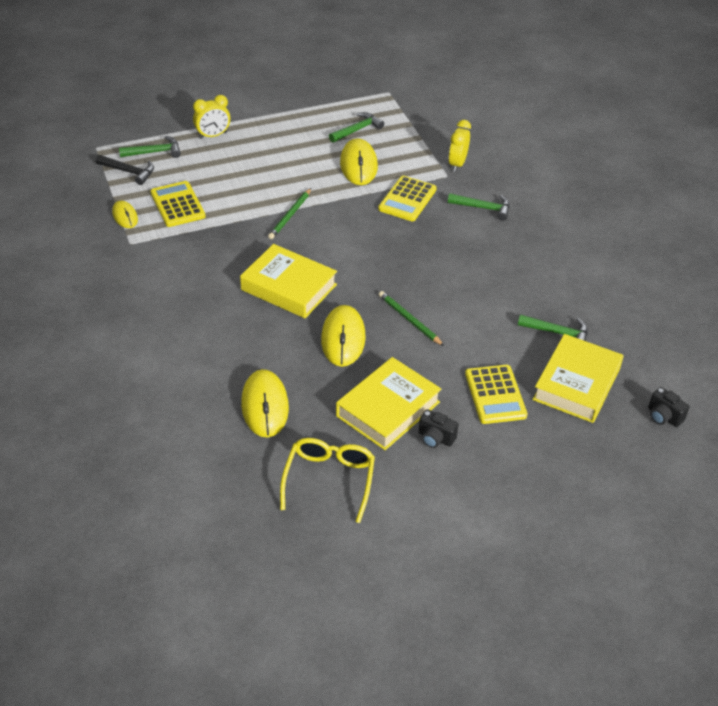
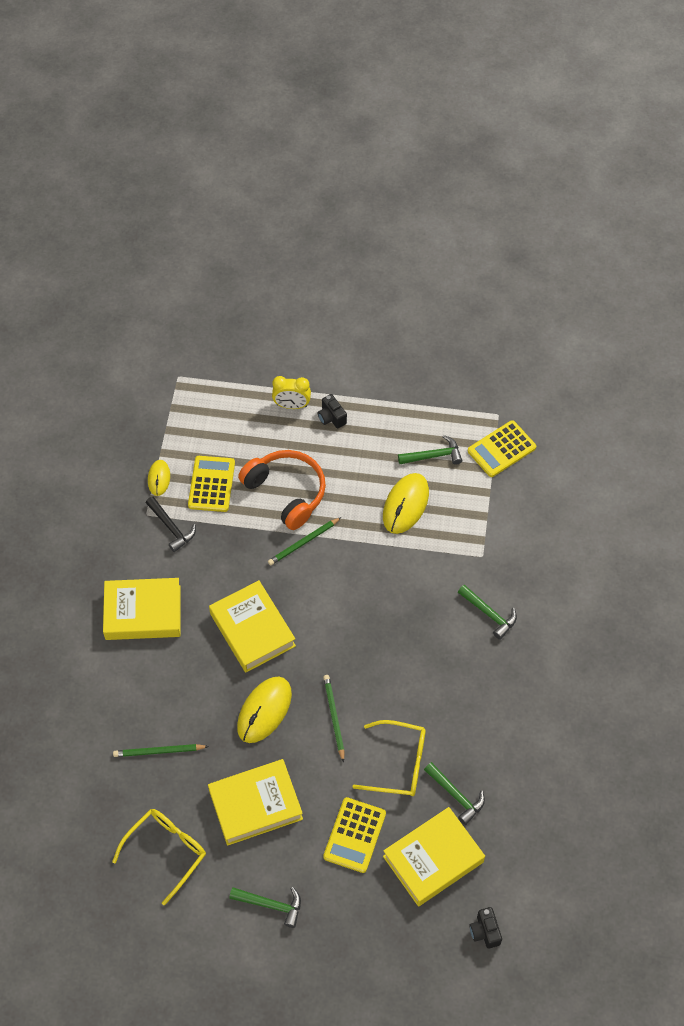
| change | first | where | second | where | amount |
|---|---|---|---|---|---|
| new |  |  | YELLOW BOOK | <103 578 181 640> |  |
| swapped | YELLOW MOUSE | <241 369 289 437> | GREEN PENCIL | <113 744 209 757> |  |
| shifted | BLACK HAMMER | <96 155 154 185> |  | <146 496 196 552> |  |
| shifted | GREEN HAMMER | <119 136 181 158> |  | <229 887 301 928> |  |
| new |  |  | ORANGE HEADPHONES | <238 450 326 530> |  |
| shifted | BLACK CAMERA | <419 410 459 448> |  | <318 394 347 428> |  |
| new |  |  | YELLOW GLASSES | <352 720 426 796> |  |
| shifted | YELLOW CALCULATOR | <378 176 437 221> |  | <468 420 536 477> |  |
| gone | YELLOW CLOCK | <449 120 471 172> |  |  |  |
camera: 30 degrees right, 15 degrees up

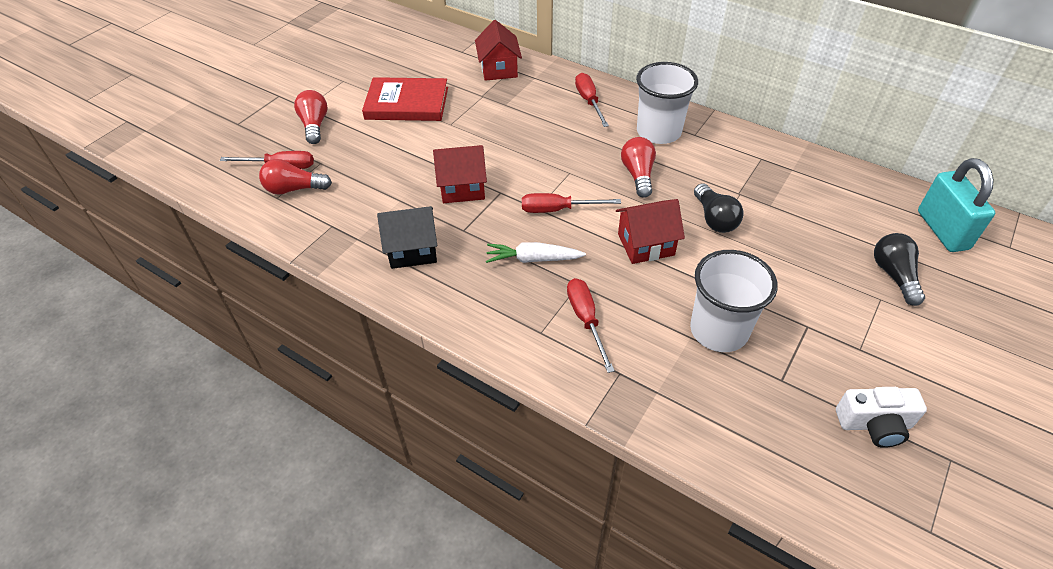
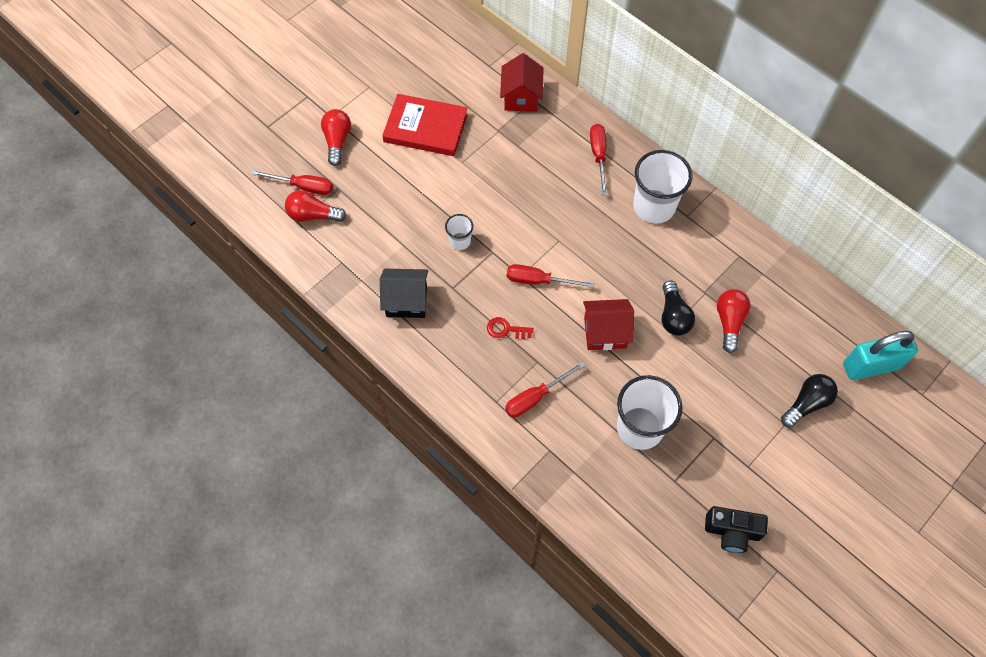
| change | first | where | second | where | amount |
|---|---|---|---|---|---|
| swapped | RED HOUSE | <433 145 487 203> | WHITE CUP | <445 214 473 250> |  |
| swapped | WHITE CARROT | <486 242 586 263> | RED KEY | <487 317 534 339> |  |
| rotated | RED SCREWDRIVER | <567 278 615 373> |  | <505 362 585 417> | 120 degrees counterclockwise |
| repainted | WHITE CAMERA | <836 387 927 448> | BLACK CAMERA | <705 506 768 553> |  |
| shifted | RED LIGHT BULB | <621 137 656 198> |  | <717 289 751 353> |  |
| rotated | BLACK LIGHT BULB | <874 233 925 306> |  | <781 374 838 428> | 45 degrees clockwise |
| rotated | TURQUOISE PADLOCK | <918 158 995 252> |  | <843 331 918 380> | 75 degrees clockwise |
camera: 10 degrees right, 15 degrees up

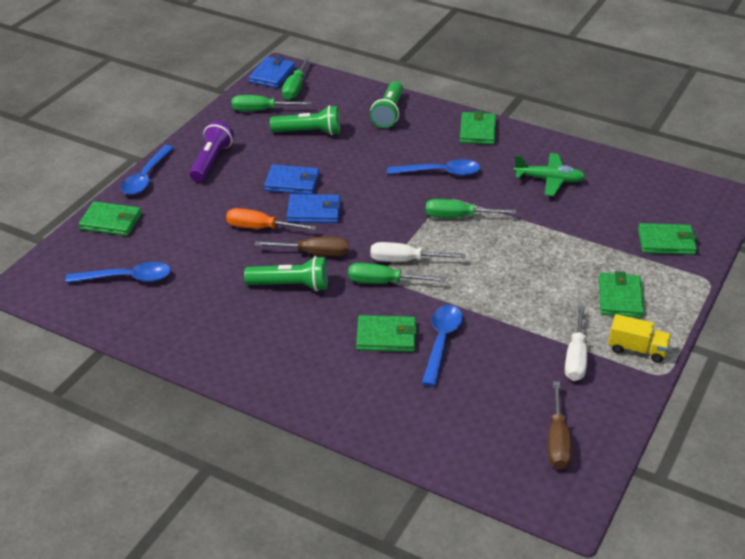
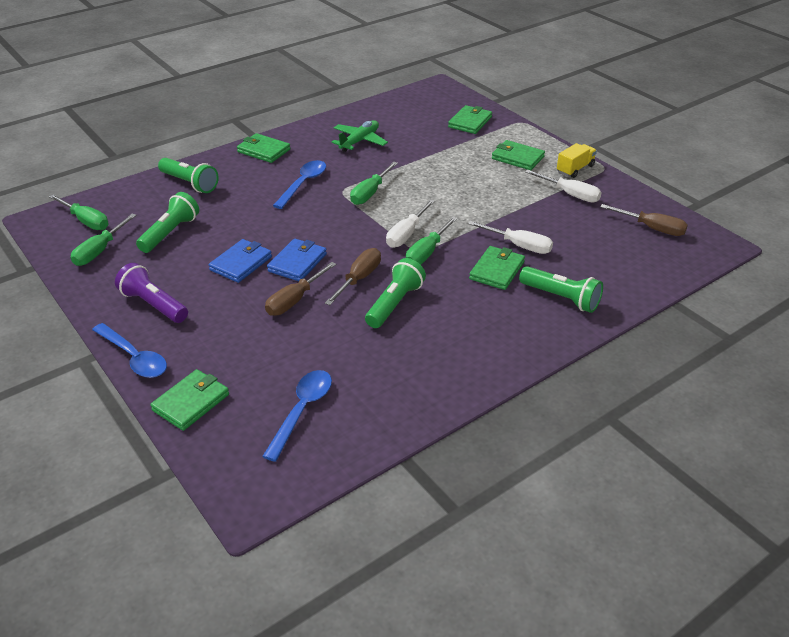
| change | first | where | second | where | amount |
|---|---|---|---|---|---|
| repainted | ORANGE SCREWDRIVER | <226 208 317 230> | BROWN SCREWDRIVER | <265 262 336 316> |  |
| swapped | BLUE SPOON | <422 305 463 386> | WHITE SCREWDRIVER | <468 221 553 254> |  |
| new |  |  | GREEN FLASHLIGHT | <519 266 603 313> |  |
| gone | BLUE WALLET | <249 57 295 88> |  |  |  |
camera: 65 degrees left, 0 degrees up

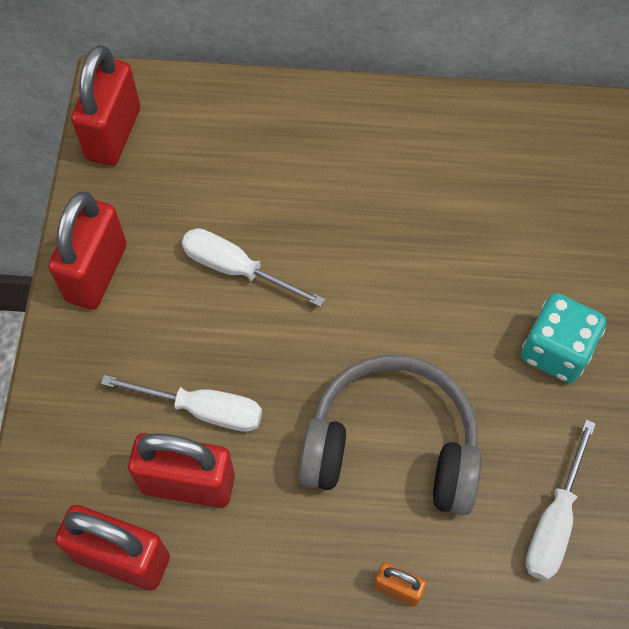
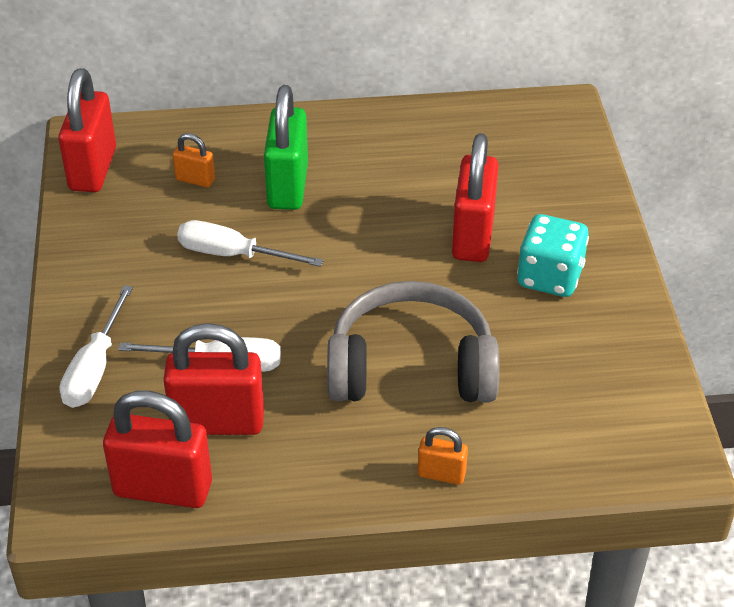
| change | first | where | second | where | amount |
|---|---|---|---|---|---|
| shifted | WHITE SCREWDRIVER | <526 420 596 581> |  | <59 285 133 408> |  |
| new |  |  | ORANGE PADLOCK | <173 133 215 187> |  |
| new |  |  | GREEN PADLOCK | <264 85 308 210> |  |
| shifted | RED PADLOCK | <48 192 127 310> |  | <452 133 499 262> |  |
camera: 10 degrees left, 20 degrees down

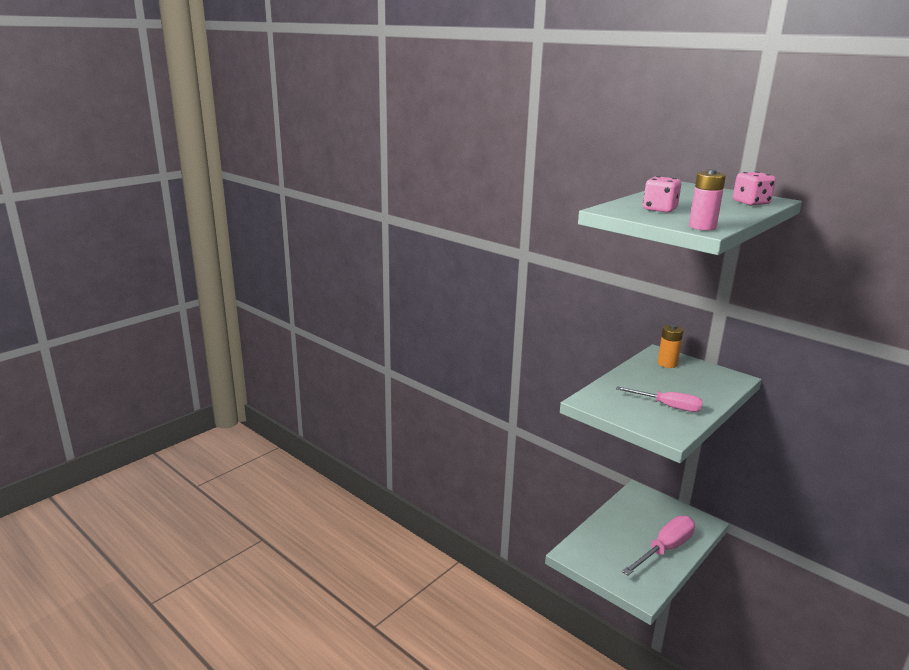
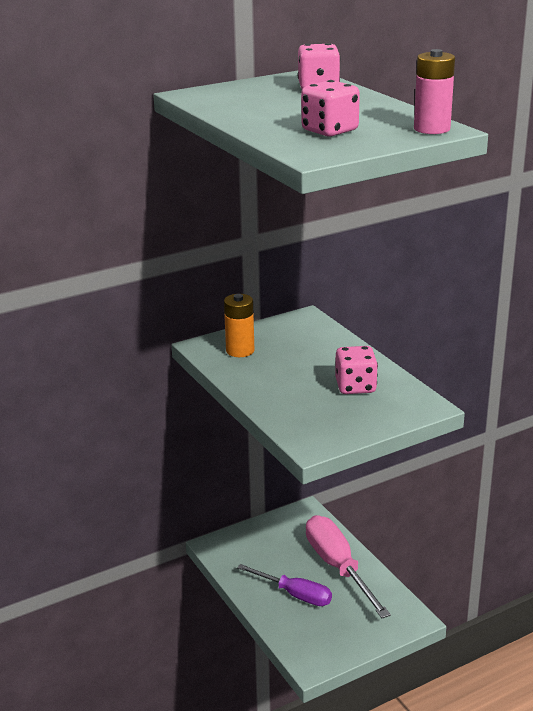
| change | first | where | second | where | amount |
|---|---|---|---|---|---|
| new |  |  | PURPLE SCREWDRIVER | <237 564 332 606> |  |
| swapped | PINK SCREWDRIVER | <616 386 703 412> | PINK DICE | <335 346 378 394> |  |
camera: 70 degrees left, 5 degrees up

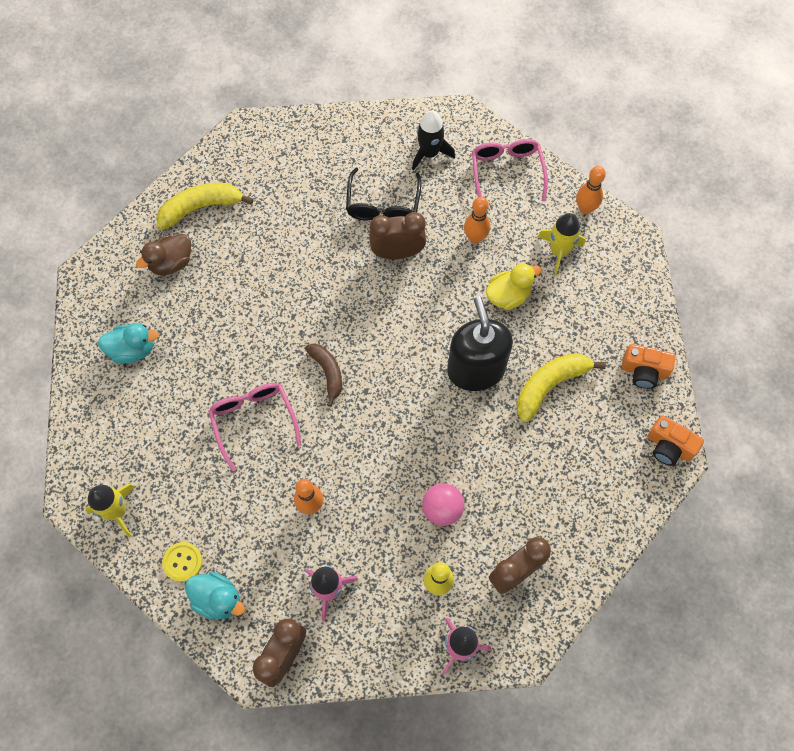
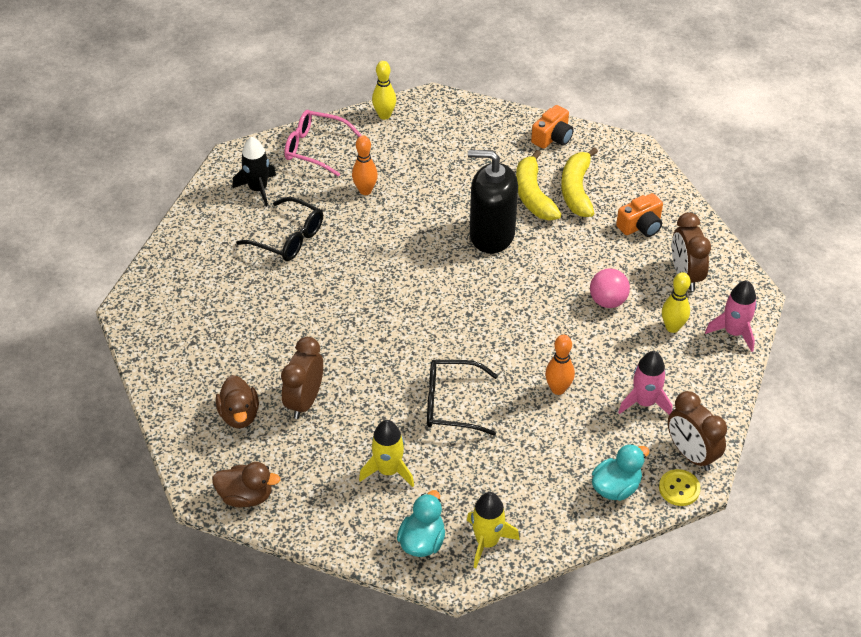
| change | first | where | second | where | amount |
|---|---|---|---|---|---|
| new |  |  | BROWN DUCK | <212 462 280 507> |  |
| shifted | BROWN CLOCK | <369 212 426 259> |  | <281 337 323 419> |  |
| shifted | YELLOW ROCKET | <538 213 585 276> |  | <359 420 414 487> |  |
| repainted | ORANGE BOWLING PIN | <576 166 606 214> | YELLOW BOWLING PIN | <372 61 396 120> |  |
| shifted | TURQUOISE DUCK | <98 323 159 364> |  | <397 490 445 557> |  |
| repainted | PINK GLASSES | <208 383 302 471> | BLACK GLASSES | <427 360 498 436> |  |
| shifted | YELLOW BANANA | <156 183 254 230> |  | <561 147 598 217> |  |
| shifted | ORANGE CAMERA | <648 416 704 466> |  | <616 193 663 237> |  |
| shifted | YELLOW BUTTON | <162 542 202 582> |  | <659 469 701 506> |  |
| gone | BROWN BANANA | <305 343 342 407> |  |  |  |
| gone | YELLOW DUCK | <486 263 542 310> |  |  |  |
camera: 65 degrees left, 20 degrees down

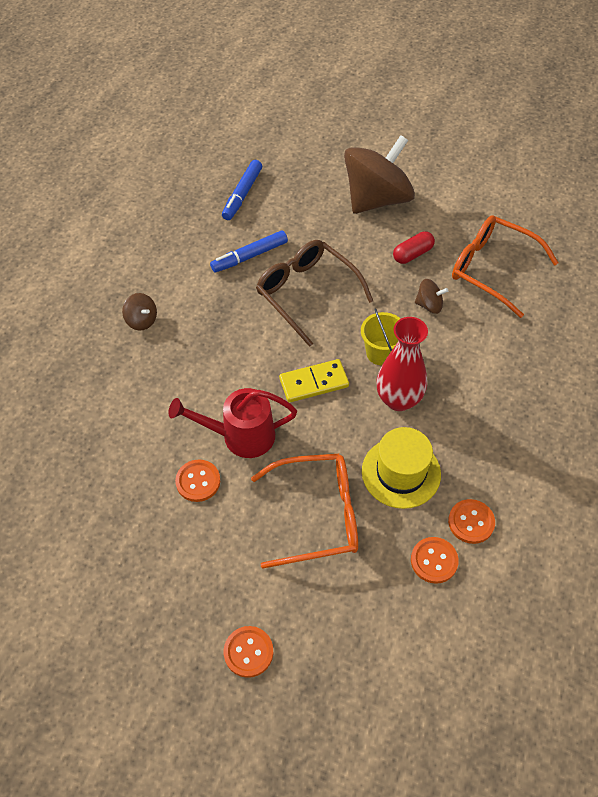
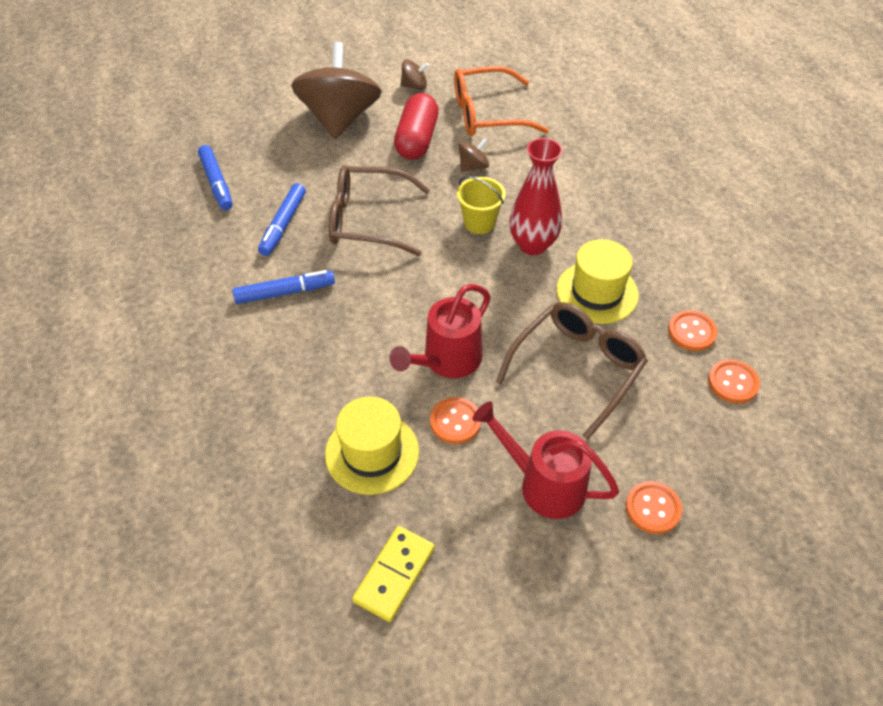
| change | first | where | second | where | amount |
|---|---|---|---|---|---|
| new |  |  | BLUE MARKER | <232 270 335 304> |  |
| new |  |  | YELLOW HAT | <325 396 419 495> |  |
| shifted | YELLOW DOMINO | <279 359 349 403> |  | <352 526 435 622> |  |
| scaled | RED CAPSULE | <393 231 435 264> |  | <394 93 439 160> | x1.67 |
| shifted | BROWN SPINNING TOP | <122 293 157 330> |  | <401 59 429 90> |  |
| new |  |  | RED WATERING CAN | <472 401 619 519> |  |
| repainted | ORANGE GLASSES | <251 454 358 569> | BROWN GLASSES | <496 302 648 440> |  |
| shifted | ORANGE BUTTON | <448 499 495 544> |  | <708 359 760 403> |  |
camera: 45 degrees left, 5 degrees down

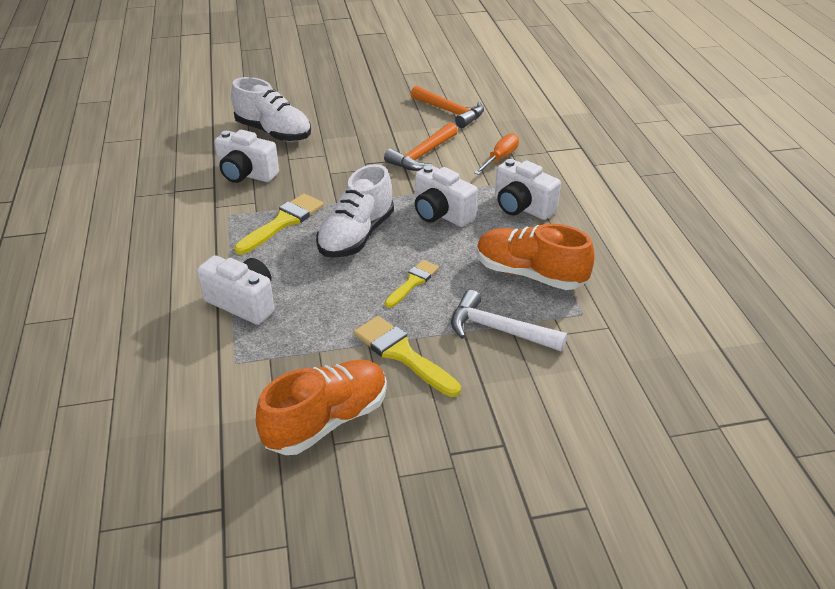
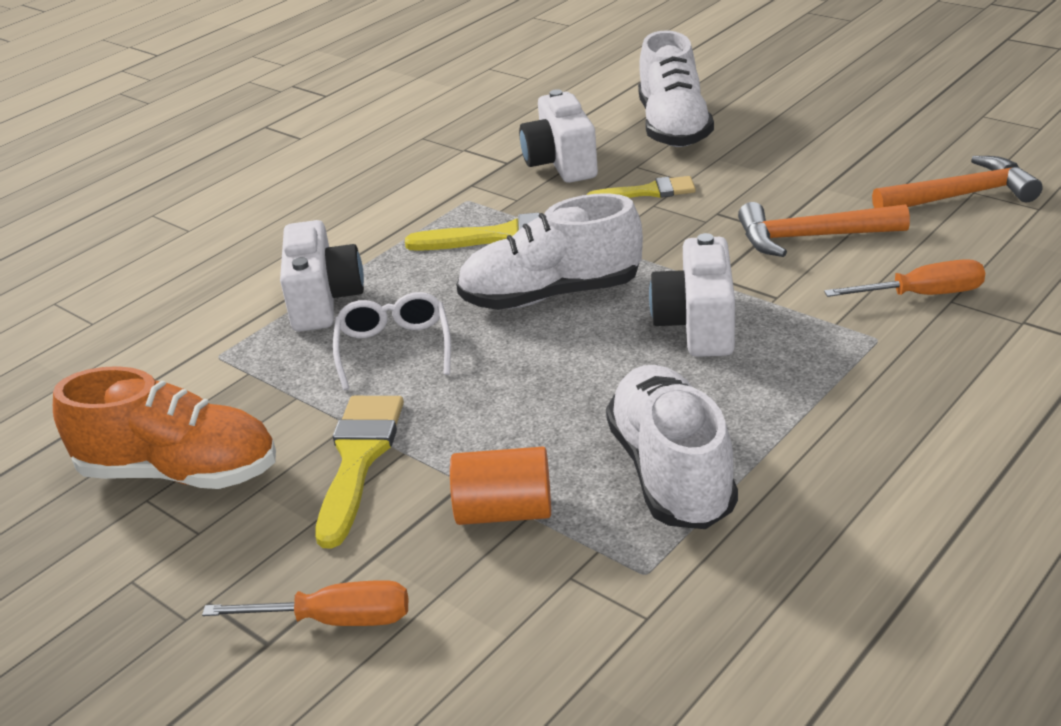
| change | first | where | second | where | amount |
|---|---|---|---|---|---|
| new |  |  | ORANGE SCREWDRIVER | <202 580 408 626> |  |
| new |  |  | WHITE GLASSES | <333 292 451 390> |  |
| swapped | WHITE HAMMER | <451 290 567 351> | ORANGE CYLINDER | <450 447 551 525> |  |
| shifted | YELLOW BRUSH | <385 260 439 308> |  | <587 176 696 198> |  |
| repainted | ORANGE SHOE | <477 224 595 290> | WHITE SHOE | <606 365 738 529> |  |
| rotated | ORANGE HAMMER | <411 86 484 128> |  | <872 156 1043 208> | 105 degrees counterclockwise |
| gone | WHITE CAMERA | <495 159 561 220> |  |  |  |
camera: 55 degrees right, 5 degrees down

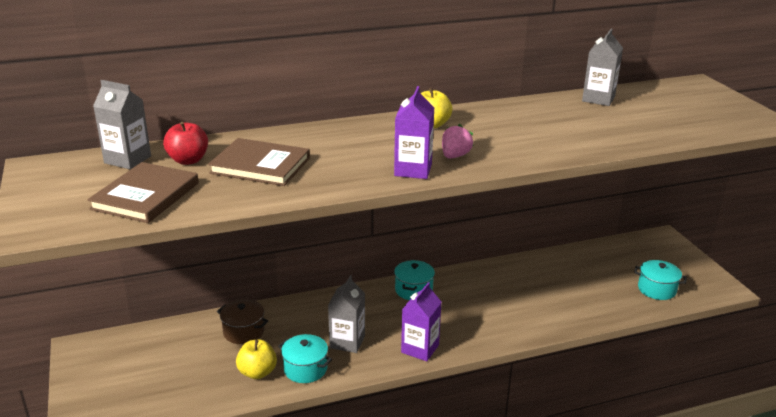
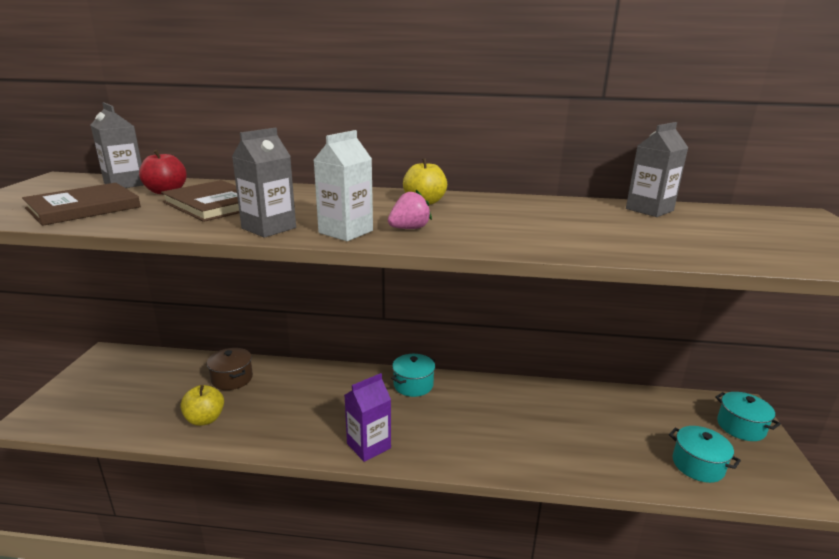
| change | first | where | second | where | amount |
|---|---|---|---|---|---|
| shifted | GREY CARTON | <328 275 365 353> |  | <232 128 296 238> |  |
| repainted | PURPLE CARTON | <394 86 434 179> | WHITE CARTON | <314 130 373 241> |  |
| shifted | TURQUOISE POT | <278 334 332 383> |  | <715 392 781 441> |  |
camera: 25 degrees right, 5 degrees down

